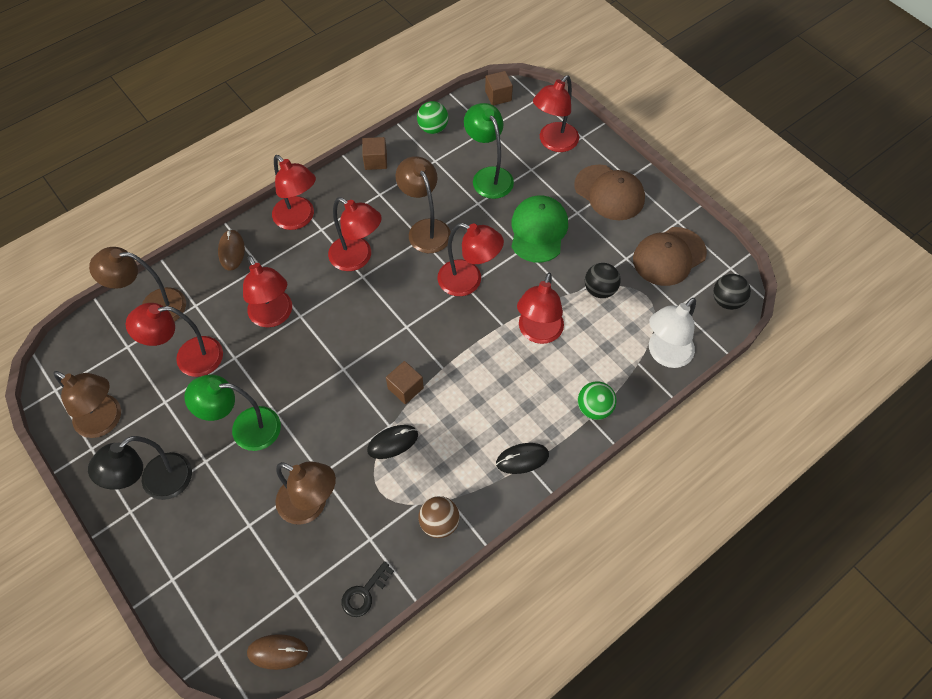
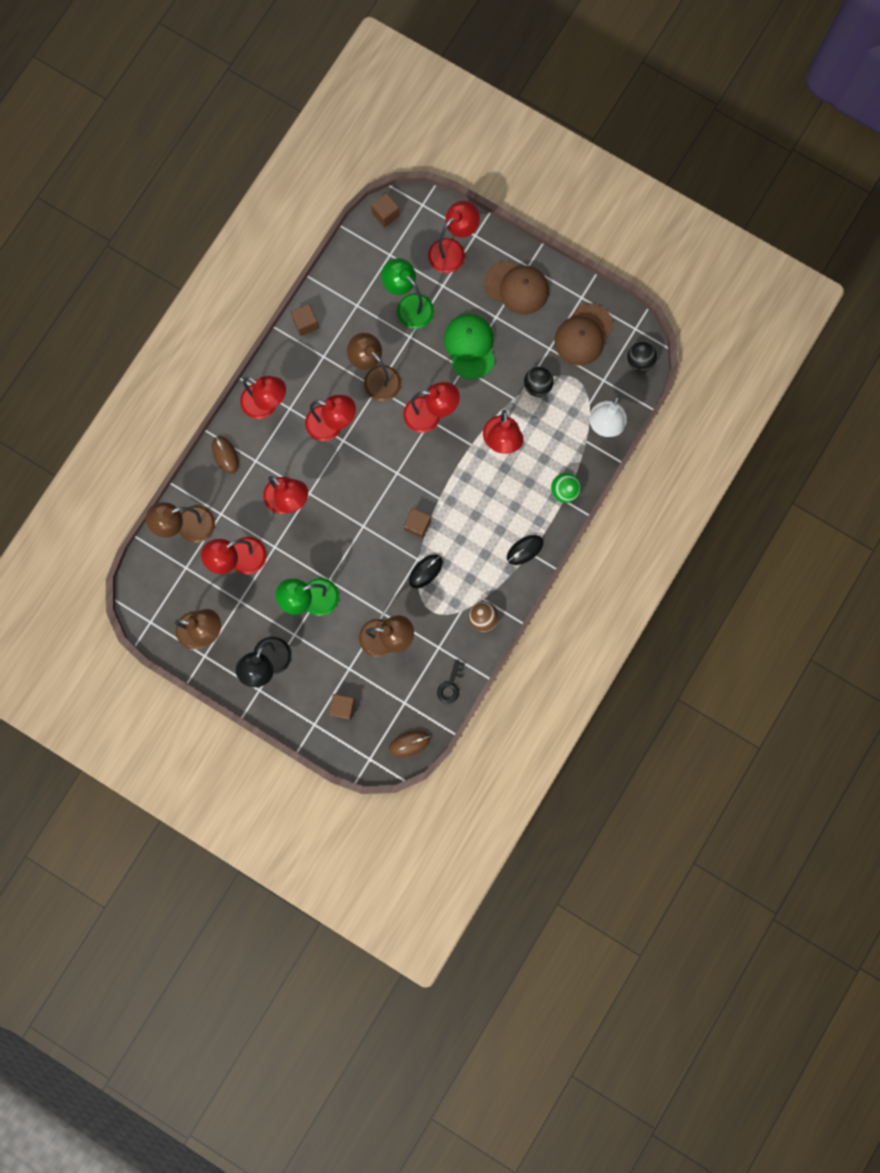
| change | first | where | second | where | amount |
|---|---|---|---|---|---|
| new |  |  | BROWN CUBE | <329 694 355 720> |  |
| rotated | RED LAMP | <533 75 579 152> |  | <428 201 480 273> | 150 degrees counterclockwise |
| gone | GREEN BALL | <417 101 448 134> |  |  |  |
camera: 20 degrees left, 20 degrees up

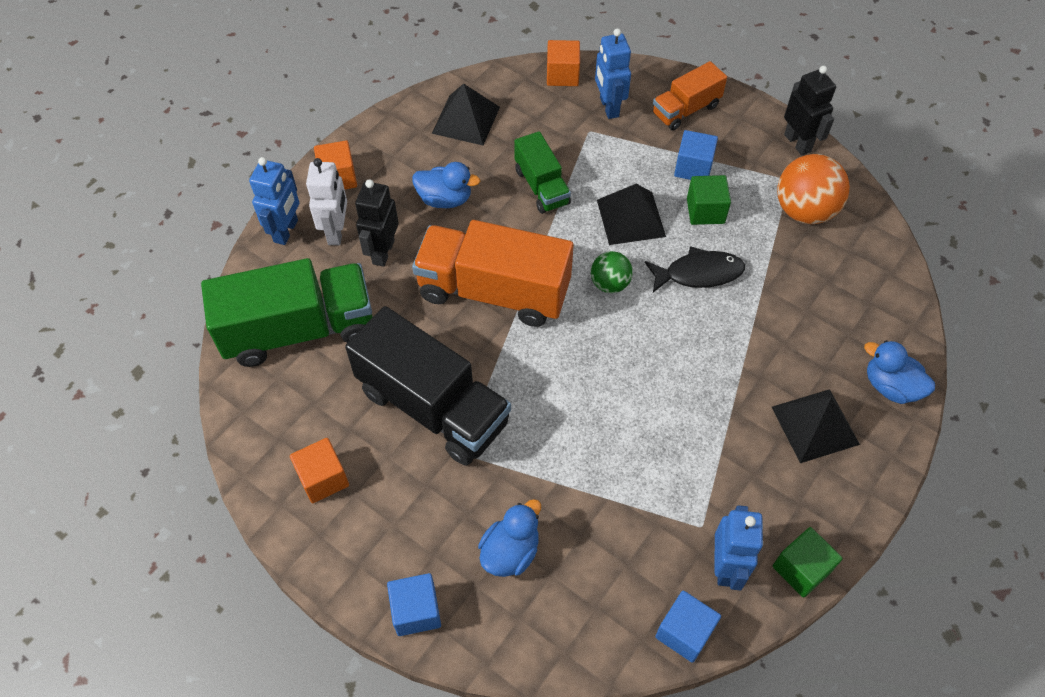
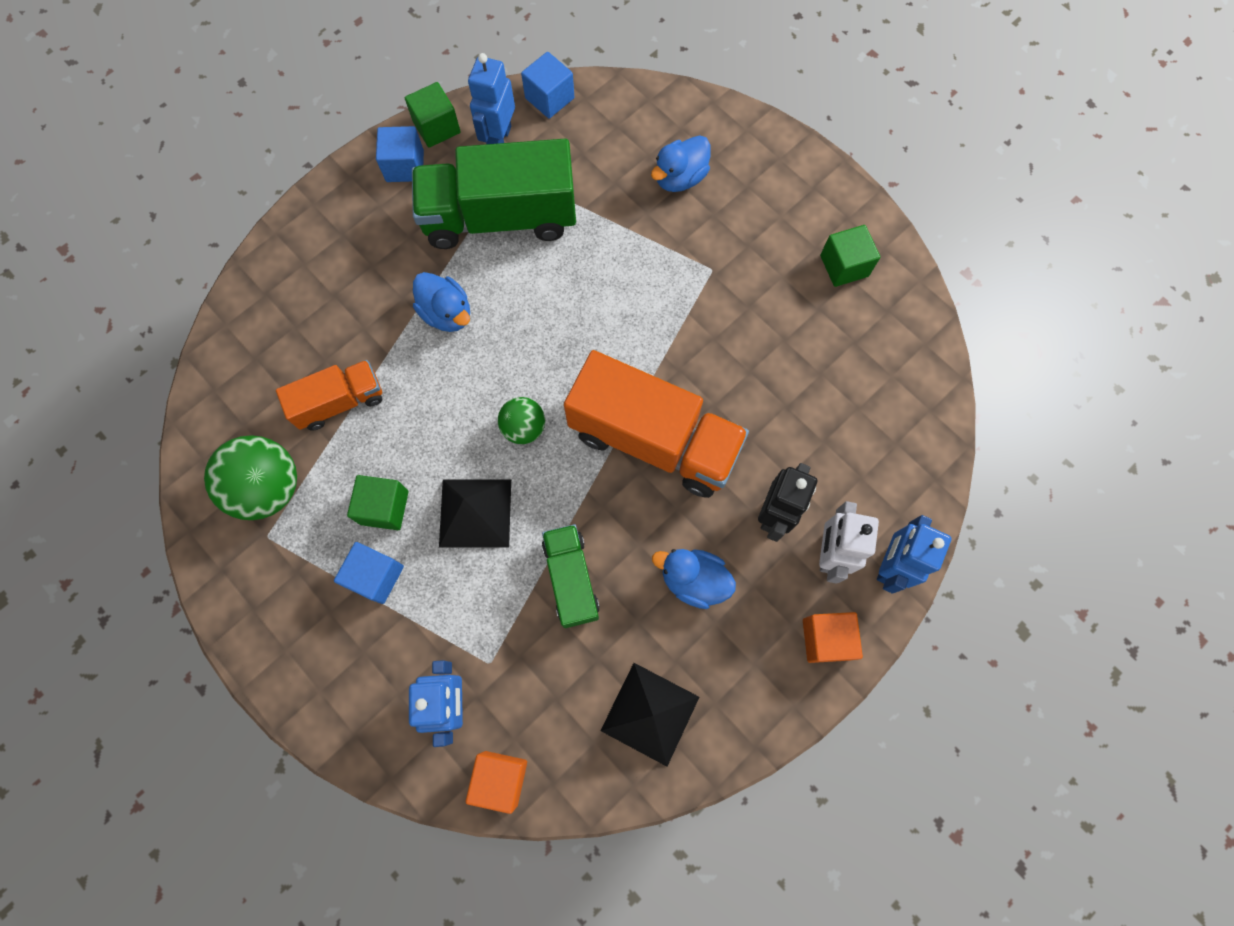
| change | first | where | second | where | amount |
|---|---|---|---|---|---|
| repainted | ORANGE BALL | <777 154 850 224> | GREEN BALL | <204 435 297 520> |  |
| shifted | ORANGE TRUCK | <652 61 727 131> |  | <276 360 382 431> |  |
| shifted | BLUE CUBE | <387 573 441 636> |  | <376 126 424 182> |  |
| shifted | GREEN TRUCK | <201 258 373 367> |  | <412 139 576 249> |  |
| shifted | BLUE DUCK | <864 340 935 404> |  | <413 272 470 332> |  |
| repainted | ORANGE CUBE | <290 438 349 503> | GREEN CUBE | <820 225 880 287> |  |
| gone | BLACK TRUCK | <345 306 511 465> |  |  |  |
| gone | BLACK FISH | <645 246 745 293> |  |  |  |
| gone | BLACK PYRAMID | <772 389 860 463> |  |  |  |
| gone | BLACK ROBOT | <784 66 836 155> |  |  |  |
camera: 170 degrees left, 15 degrees up

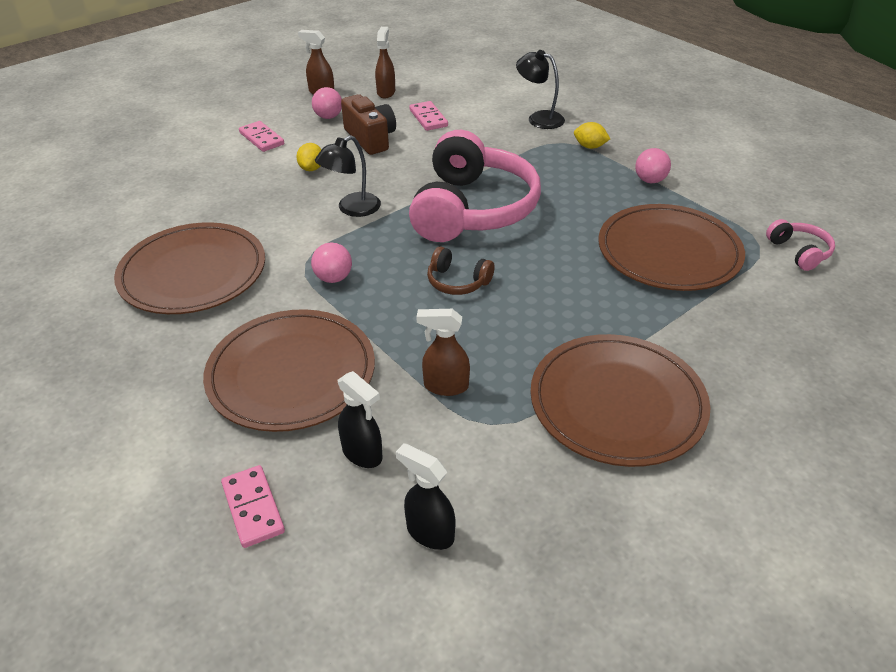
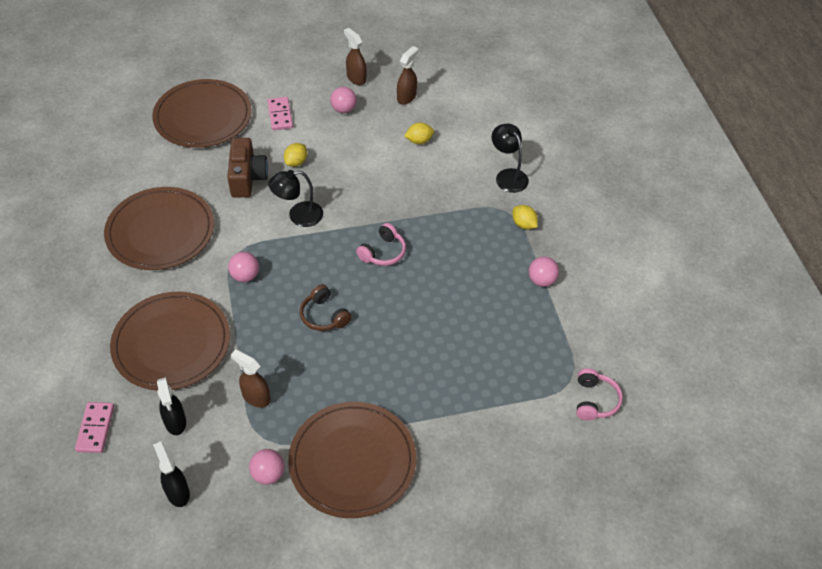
| change | first | where | second | where | amount |
|---|---|---|---|---|---|
| shifted | BROWN PLATE | <598 204 745 291> |  | <152 79 252 148> |  |
| shifted | BROWN CAMERA | <341 94 396 155> |  | <227 138 268 197> |  |
| new |  |  | PINK BALL | <249 449 285 485> |  |
| scaled | PINK HEADPHONES | <409 130 541 242> |  | <356 223 406 266> | x0.42 |
| swapped | PINK DOMINO | <409 101 448 131> | YELLOW LEMON | <404 123 434 144> |  |
camera: 25 degrees right, 10 degrees up

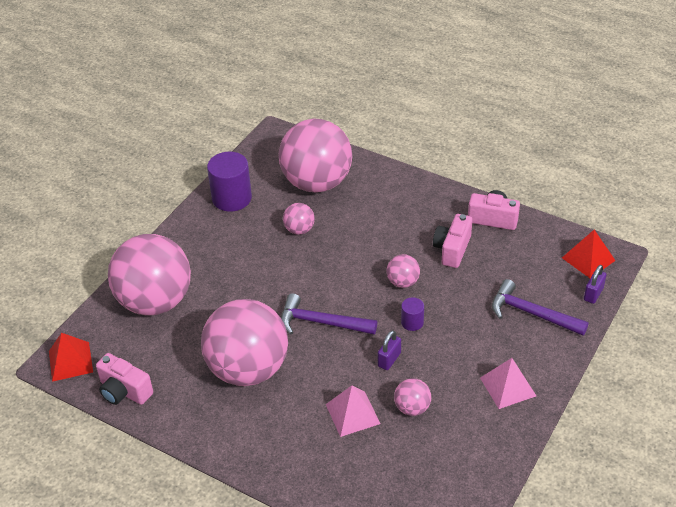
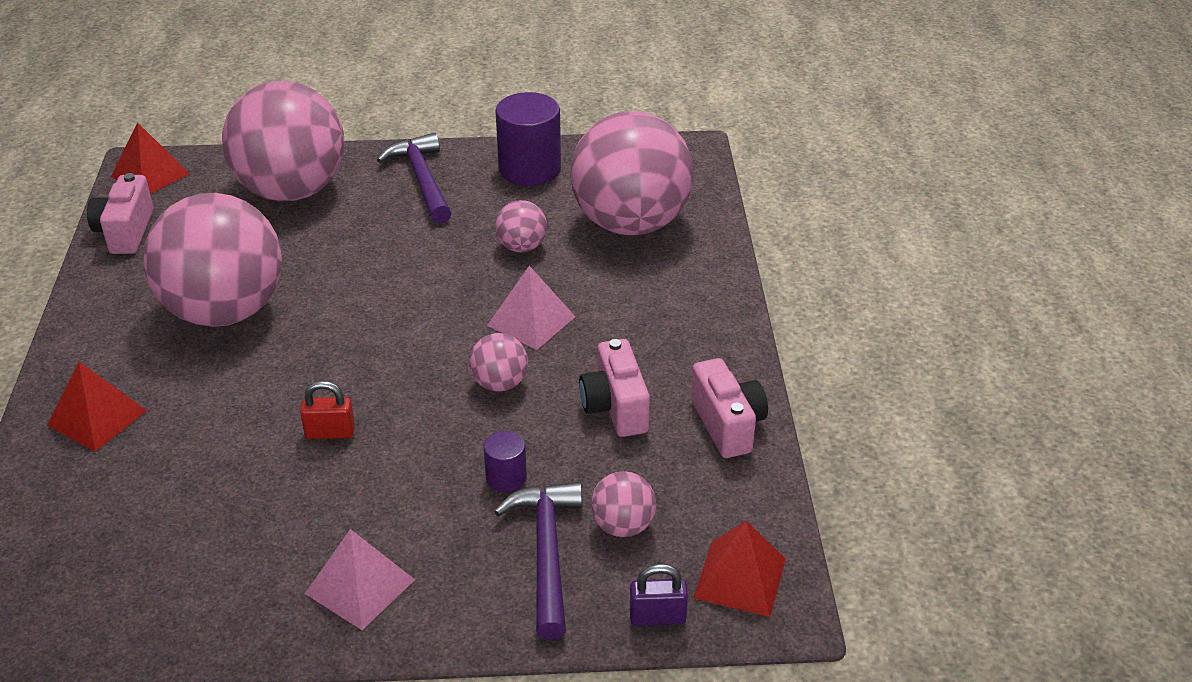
| change | first | where | second | where | amount |
|---|---|---|---|---|---|
| new |  |  | RED PYRAMID | <47 362 147 451> |  |
| repainted | PURPLE PADLOCK | <378 330 401 370> | RED PADLOCK | <300 381 355 439> |  |
| shifted | PURPLE HAMMER | <281 293 377 335> |  | <377 133 451 224> |  |
| shifted | PURPLE CYLINDER | <401 297 424 331> |  | <484 431 527 492> |  |
| shifted | PINK PYRAMID | <326 385 380 437> |  | <487 266 576 350> |  |
| rotated | PINK CAMERA | <433 214 472 268> |  | <579 339 650 437> | 90 degrees counterclockwise |
| shifted | PINK BALL | <394 378 431 416> |  | <591 471 656 537> |  |
camera: 55 degrees right, 5 degrees down

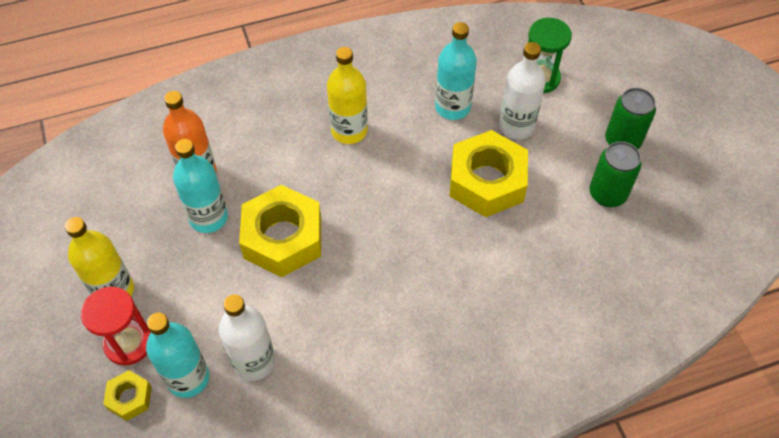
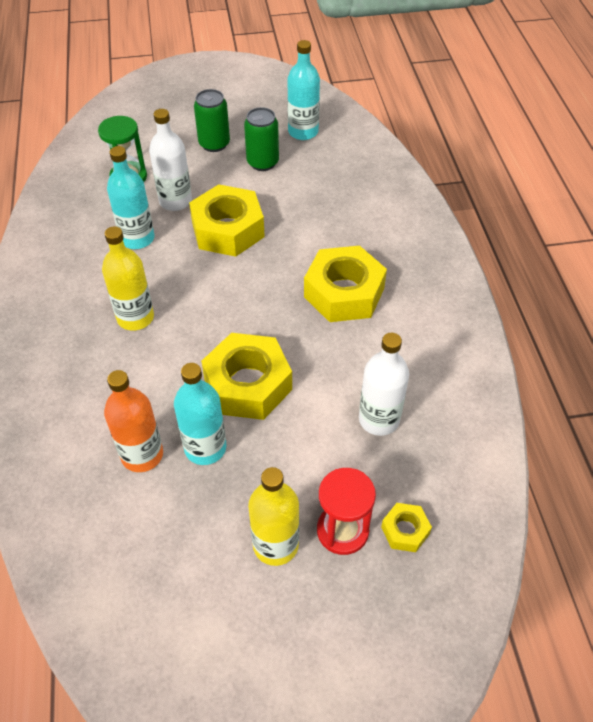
| change | first | where | second | where | amount |
|---|---|---|---|---|---|
| shifted | TURQUOISE BOTTLE | <146 313 209 398> |  | <287 40 320 140> |  |
| new |  |  | YELLOW NUT | <304 245 387 322> |  |
camera: 80 degrees left, 5 degrees down

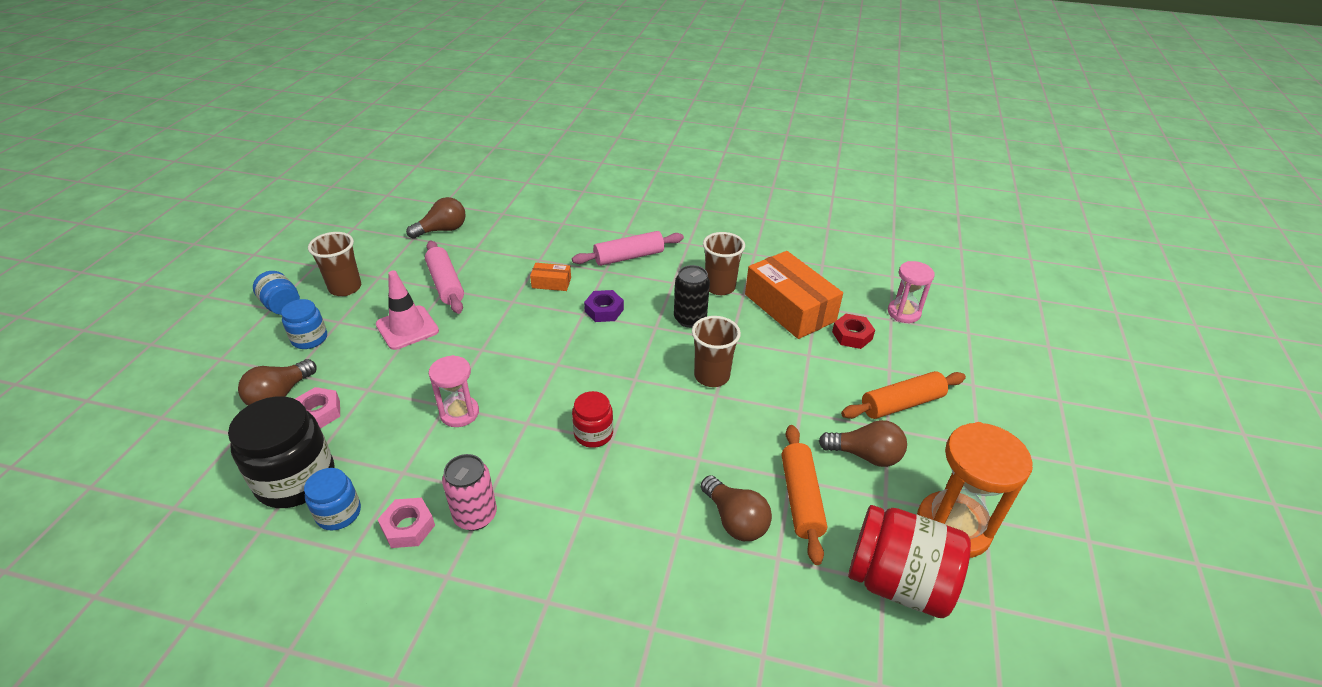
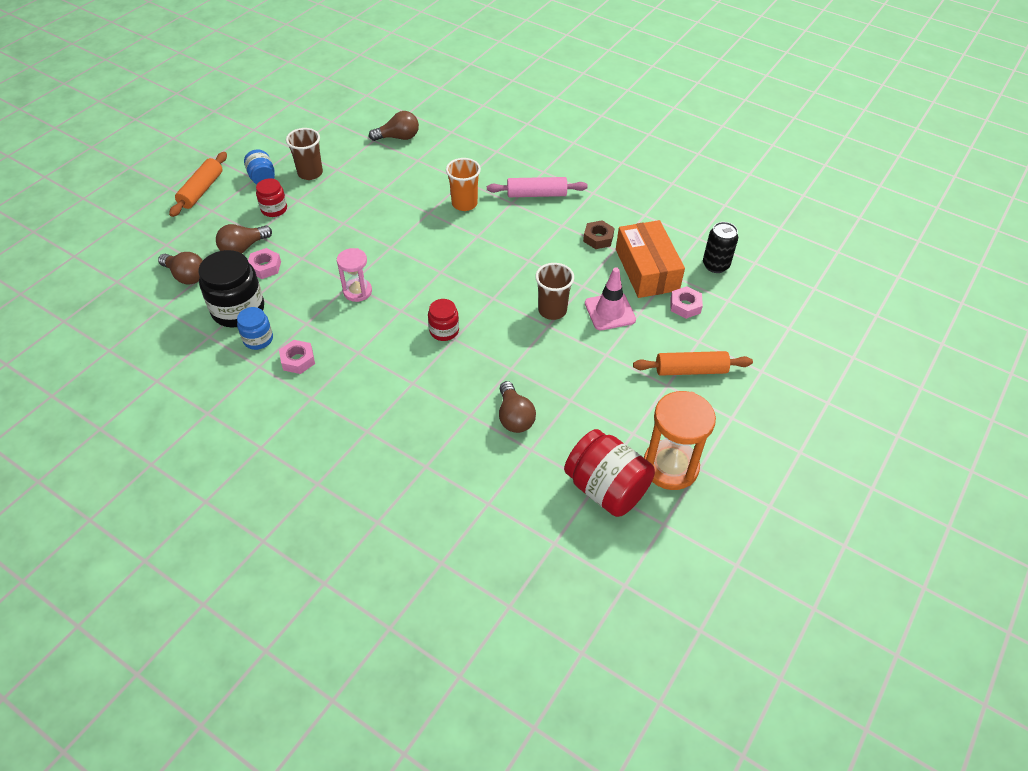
| change | first | where | second | where | amount |
|---|---|---|---|---|---|
| shifted | BROWN LIGHT BULB | <819 420 907 467> |  | <158 252 203 285> |  |
| shifted | ORANGE ROLLING PIN | <782 425 827 565> |  | <169 152 227 217> |  |
| repainted | BLUE JAR | <281 299 327 349> | RED JAR | <256 178 287 217> |  |
| swapped | ORANGE BOX | <530 263 571 291> | ORANGE CUP | <446 158 481 211> |  |
| swapped | BROWN CUP | <703 232 745 295> | BROWN NUT | <583 220 614 249> |  |
| shifted | PINK TRAFFIC CONE | <376 271 439 350> |  | <585 267 636 330> |  |
| repainted | RED NUT | <832 314 875 349> | PINK NUT | <670 286 703 319> |  |
| shifted | BLACK CAN | <674 265 710 328> |  | <703 222 738 273> |  |
| gone | PINK ROLLING PIN | <425 241 464 314> |  |  |  |
| gone | PINK CAN | <442 454 497 531> |  |  |  |
| gone | PURPLE NUT | <584 290 624 322> |  |  |  |
| gone | PINK HOURGLASS | <888 261 935 323> |  |  |  |
camera: 20 degrees right, 10 degrees up

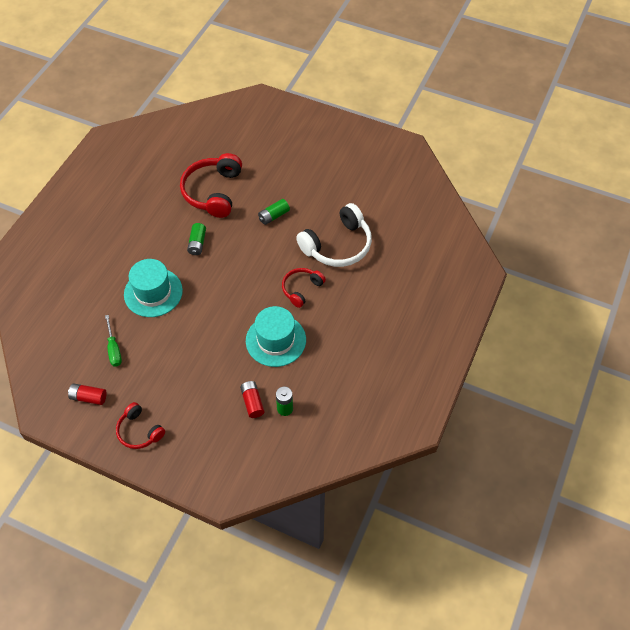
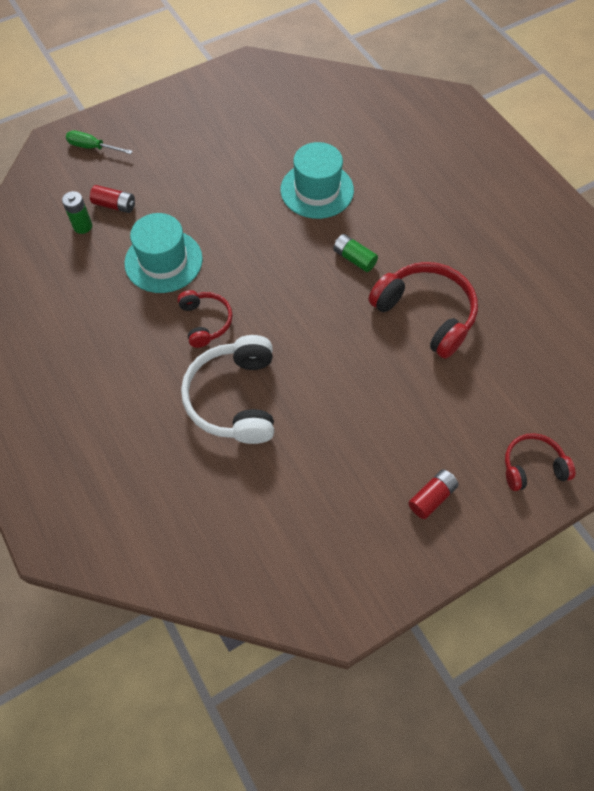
| change | first | where | second | where | amount |
|---|---|---|---|---|---|
| shifted | GREEN SCREWDRIVER | <105 315 122 367> |  | <66 130 133 154> |  |
| shifted | RED BATTERY | <68 383 107 405> |  | <408 469 459 519> |  |
| shifted | RED HEADPHONES | <116 402 165 449> |  | <505 433 575 491> |  |
| gone | GREEN BATTERY | <258 199 290 225> |  |  |  |
camera: 125 degrees right, 5 degrees up

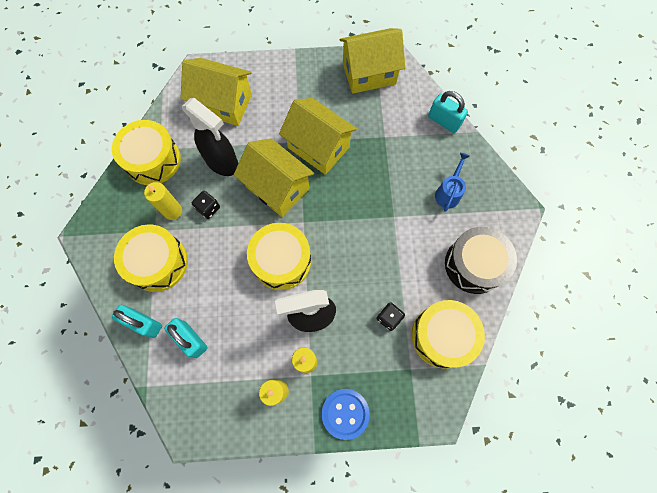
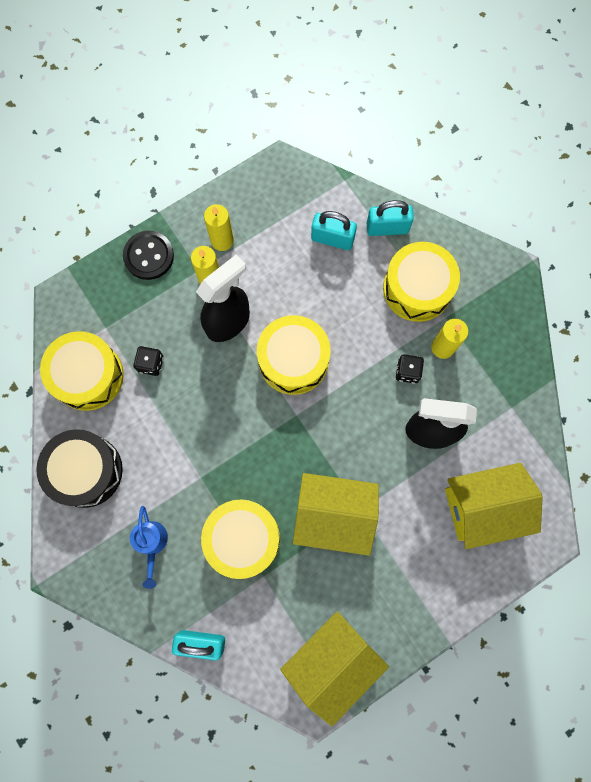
| change | first | where | second | where | amount |
|---|---|---|---|---|---|
| repainted | BLUE BUTTON | <322 389 370 440> | BLACK BUTTON | <123 231 174 280> |  |
| shifted | YELLOW DRUM | <112 120 181 185> |  | <201 499 280 579> |  |
| gone | YELLOW HOUSE | <234 138 314 217> |  |  |  |
camera: 150 degrees right, 5 degrees up

